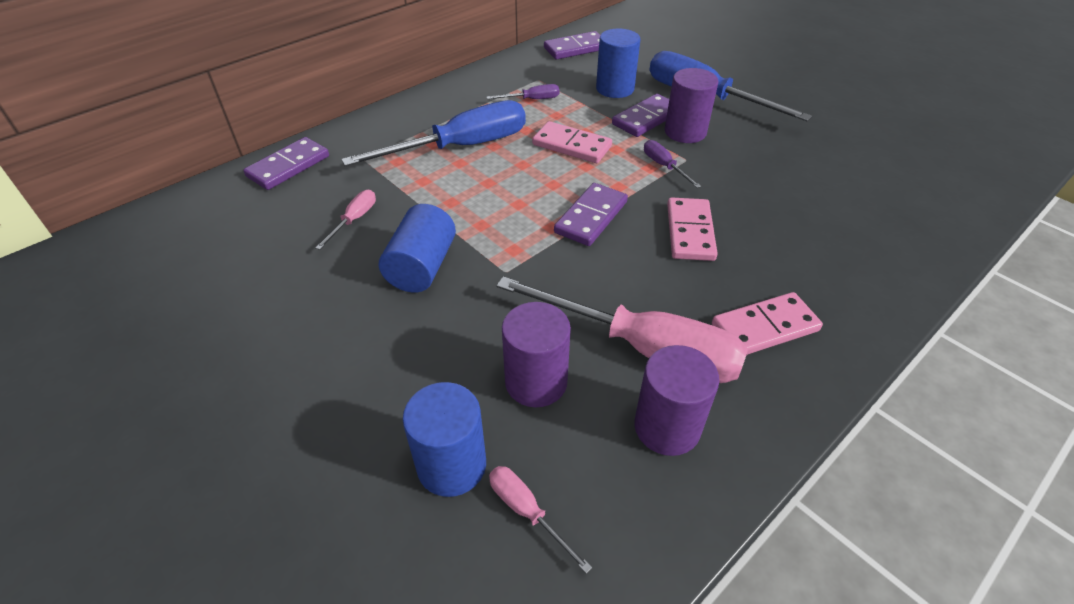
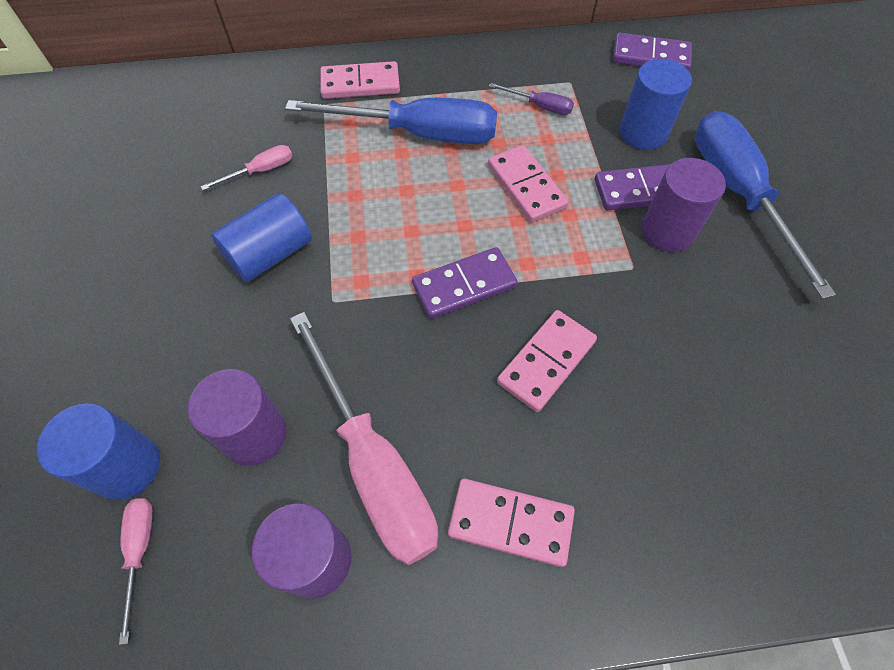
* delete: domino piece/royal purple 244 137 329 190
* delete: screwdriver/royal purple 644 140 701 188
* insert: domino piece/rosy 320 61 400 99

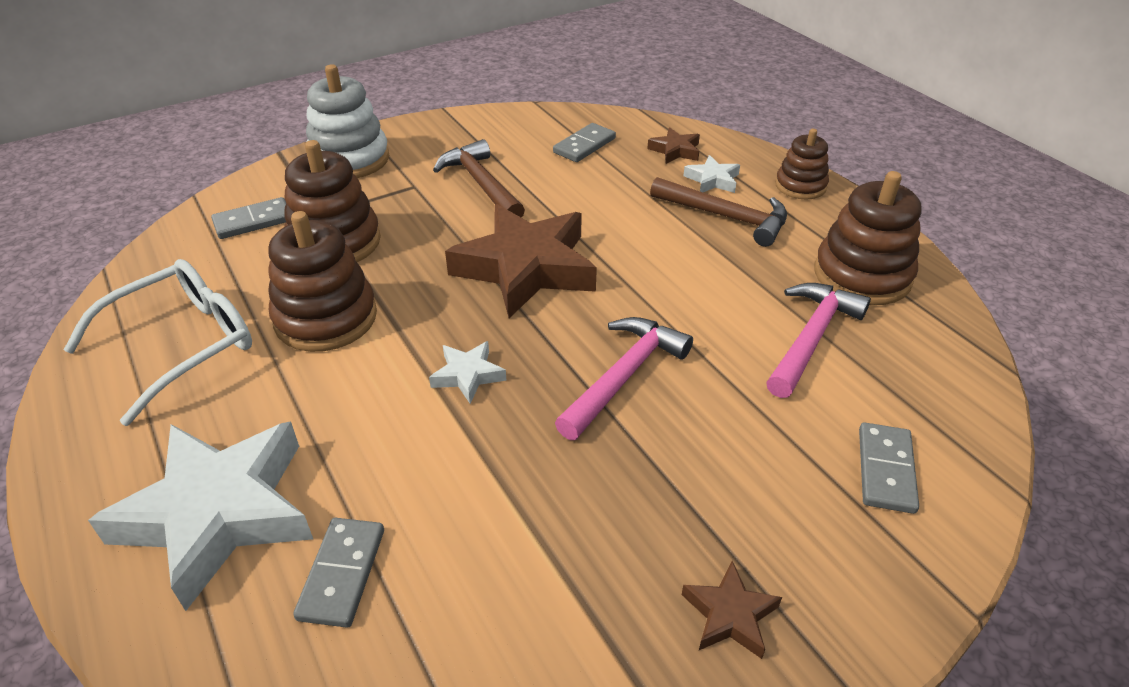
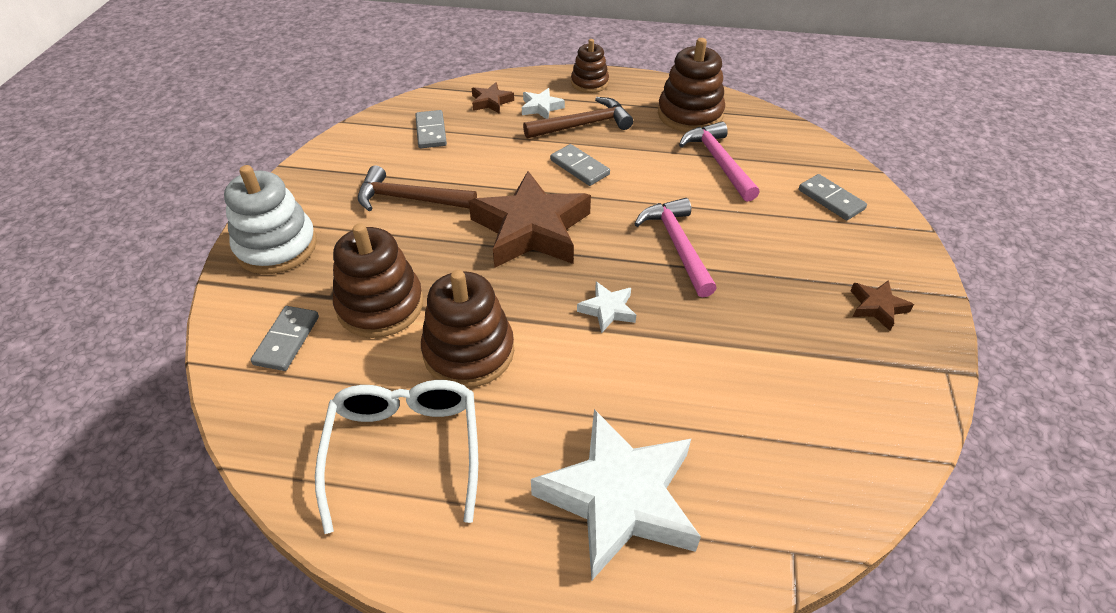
* move: domino piece/grey 293 518 384 628 to 550 144 610 186

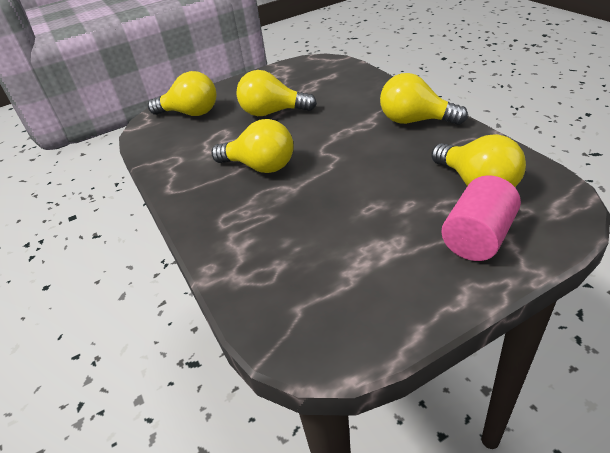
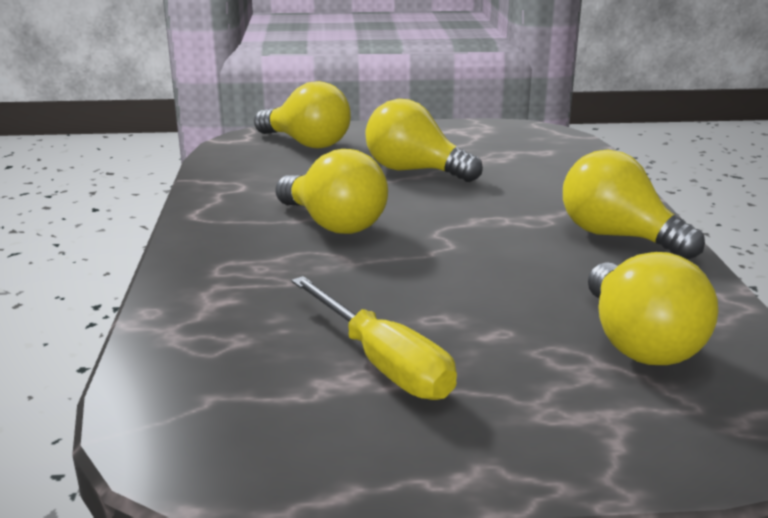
* delete: solid cylinder/rosy 441 175 521 261
* insert: screwdriver/bright yellow 291 276 457 400

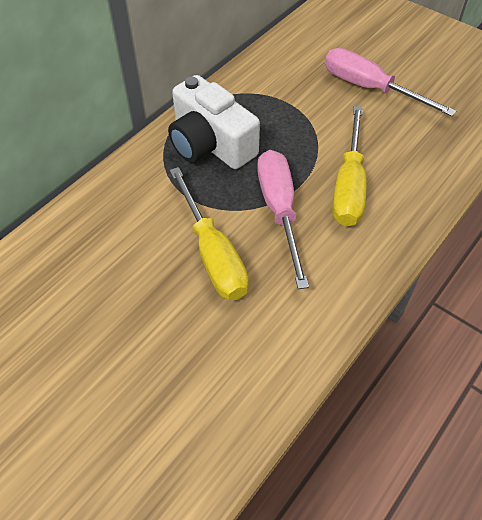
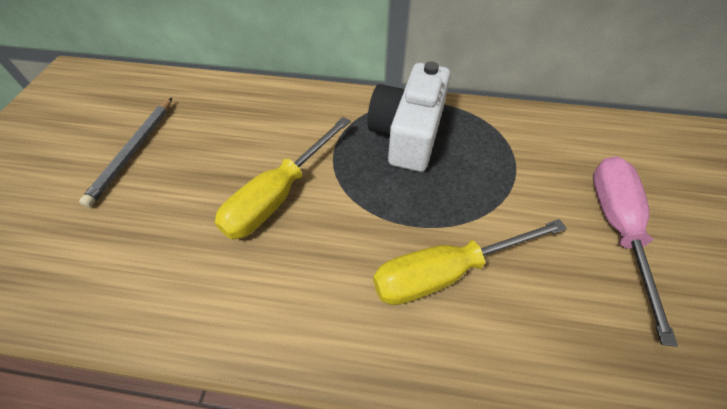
* delete: screwdriver/rosy 257 150 309 289
* insert: lead pencil/grey 79 98 172 207

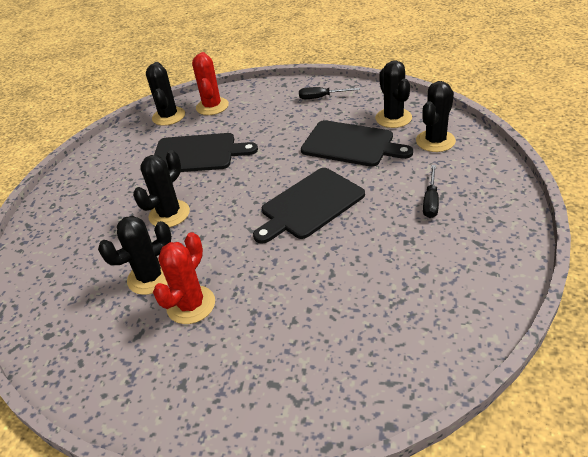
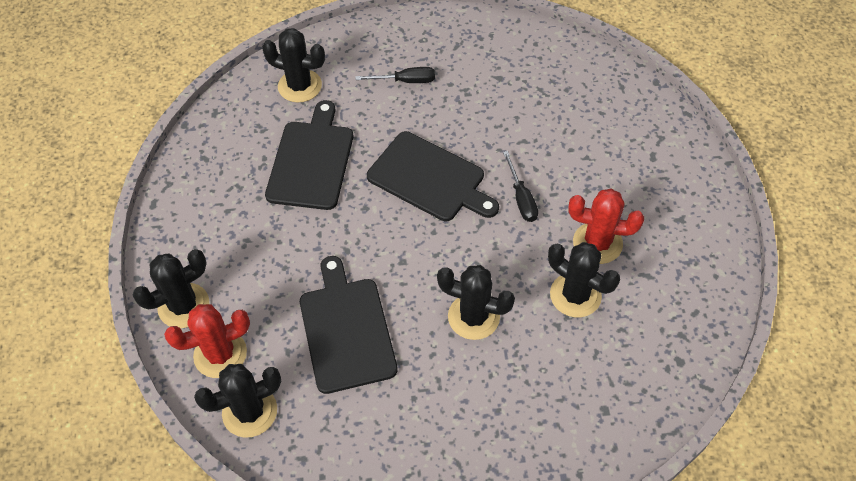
* move: cactus/jet-black 375 60 412 128 to 132 249 209 328
* move: screwdriver/jet-black 299 87 360 99 to 503 151 538 222

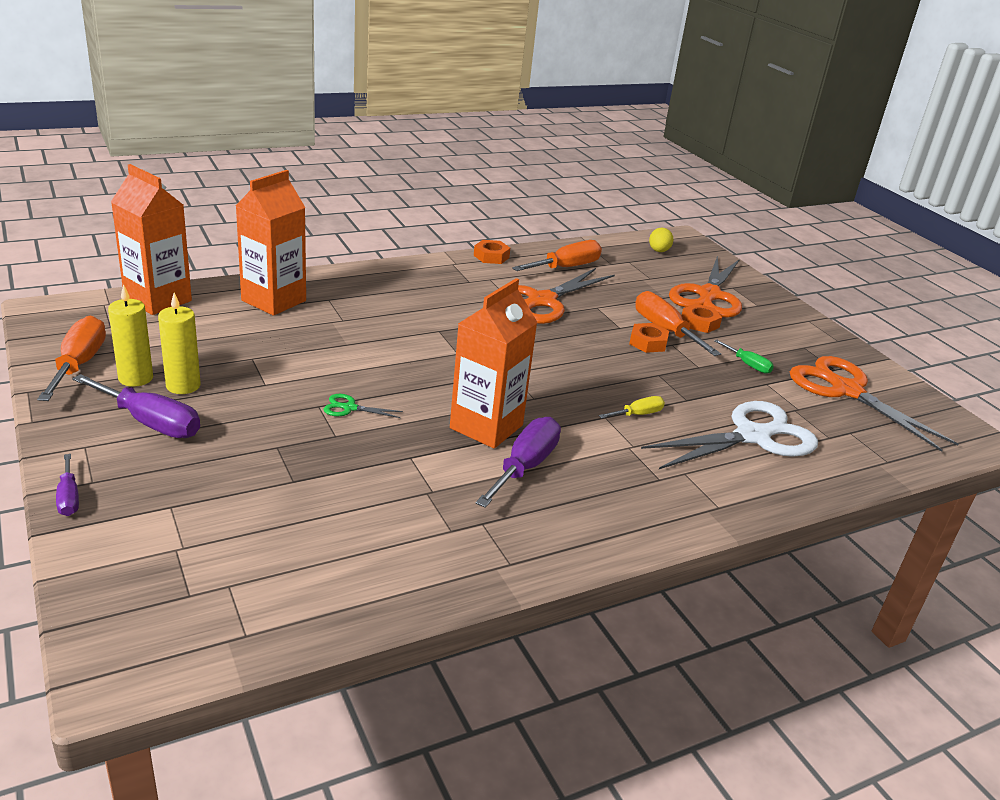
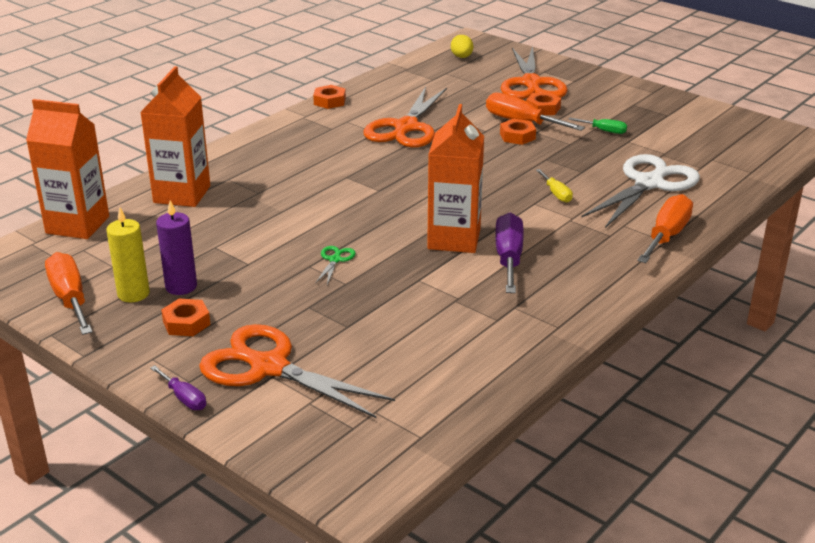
* move: screwdriver/bright orange 512 240 602 271 to 637 194 693 263
* recolor: candle/bright yellow 158 293 201 394 to candle/royal purple 156 200 197 295
* move: pair of scissors/bright orange 790 356 959 452 to 199 324 395 419
* replace: screwdriver/royal purple 72 374 200 438 to hex nut/bright orange 161 299 211 336
* rotate: pair of scissors/emerald 324 394 403 418 = 315 246 356 285 120 degrees clockwise
* rotate: screwdriver/bright yellow 599 396 665 418 = 536 169 573 203 120 degrees clockwise

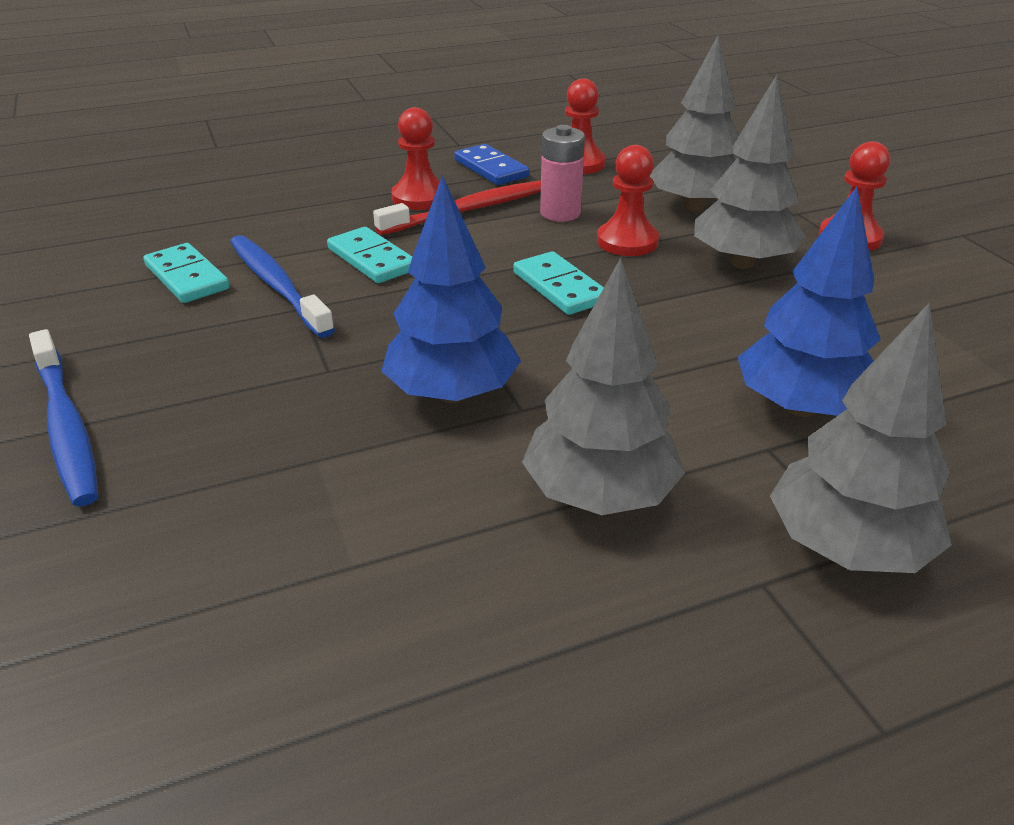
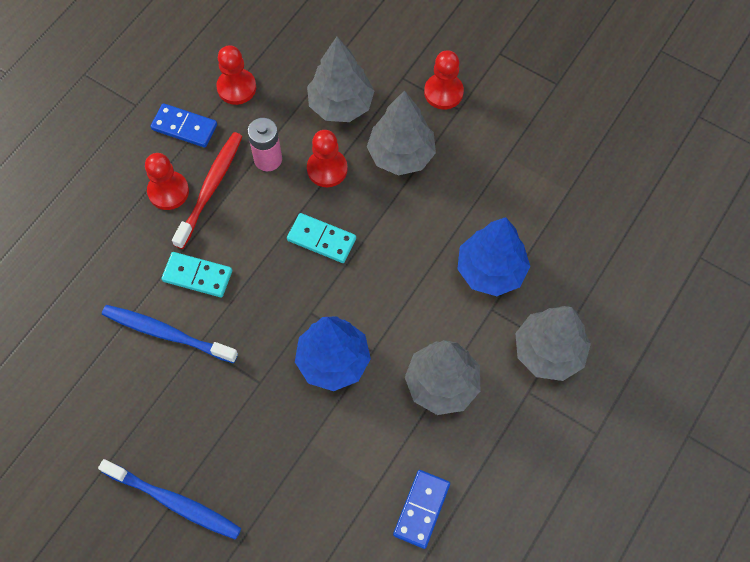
* delete: domino piece/teal 143 243 230 303
* insert: domino piece/royal blue 393 470 450 549

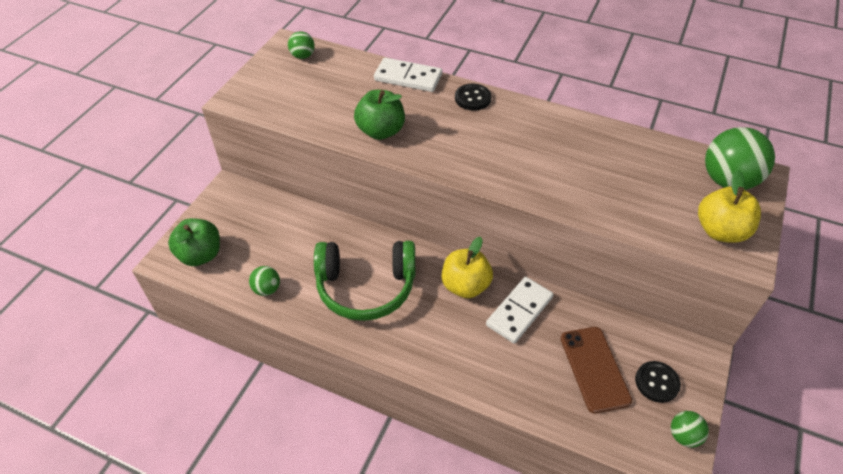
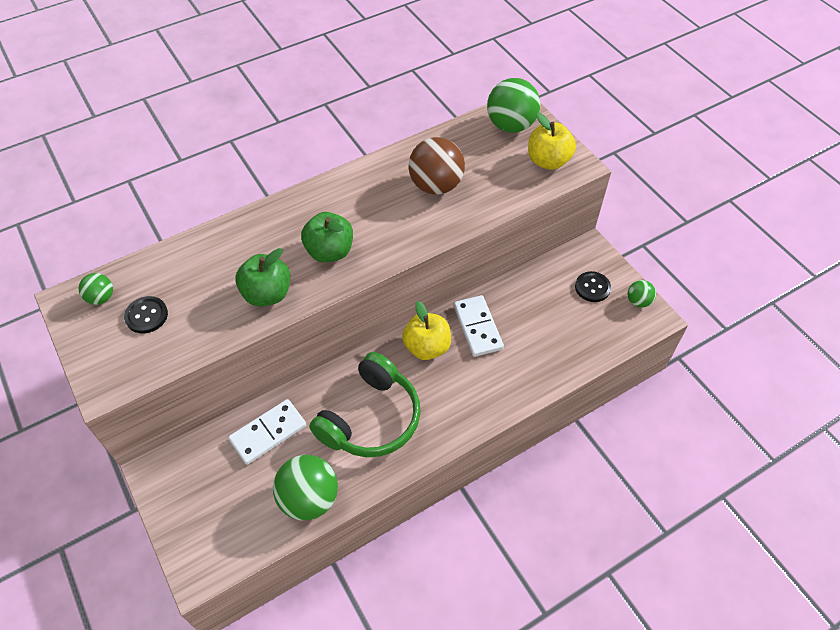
* move: domino piece/pure white 374 57 442 92 to 228 399 306 465
* move: sewing button/jet-black 455 84 491 111 to 124 296 168 333
* move: toy apple/emerald 168 218 220 266 to 301 212 353 262
* resize: play ball/emerald 249 266 280 296 = 273 455 338 520 x1.95
* delete: mobile phone/brown 560 327 632 414
* insert: play ball/brown 409 137 465 195

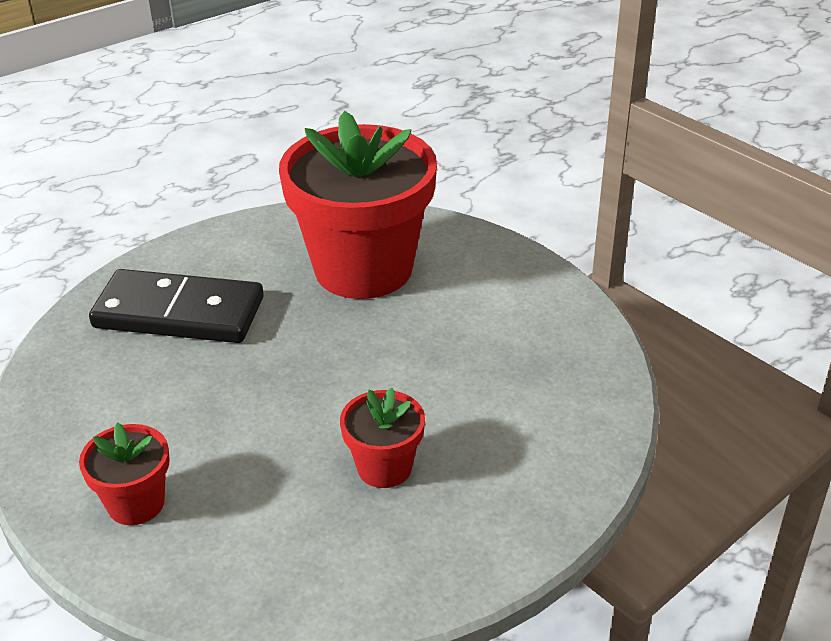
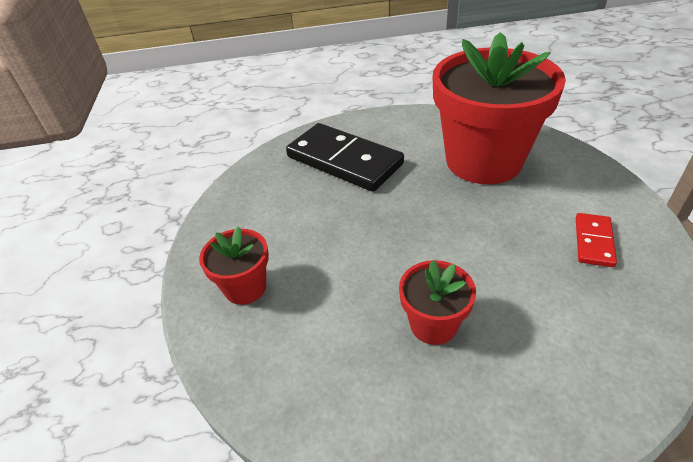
* insert: domino piece/red 576 213 617 267

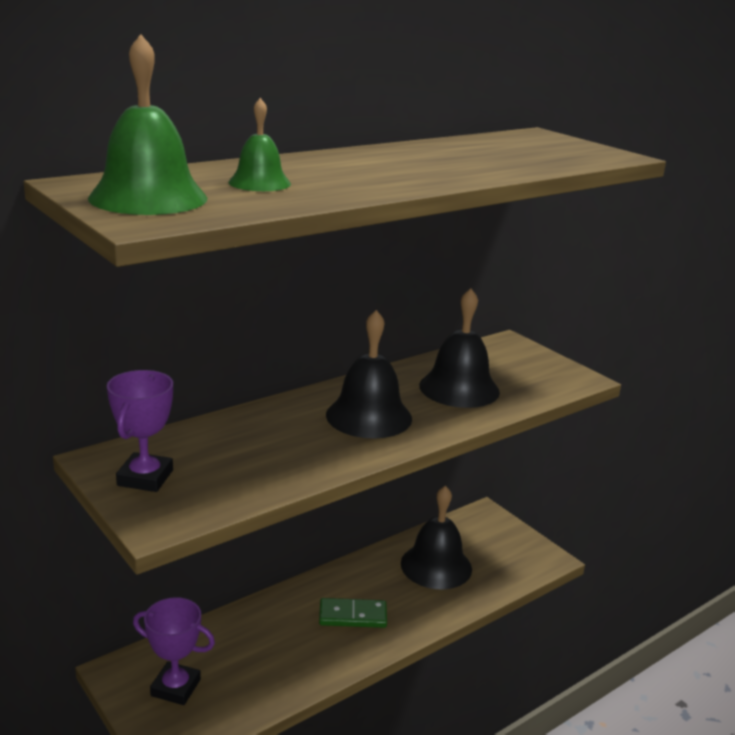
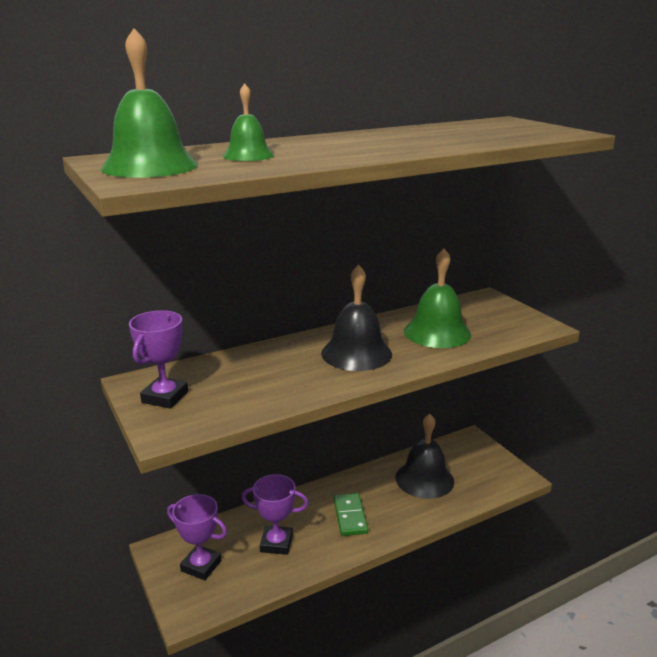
* recolor: hand bell/jet-black 419 288 500 408 to hand bell/emerald 404 249 471 348
* rotate: domino piece/emerald 319 598 387 628 = 334 493 368 536 75 degrees clockwise
* insert: award cup/royal purple 241 474 309 555

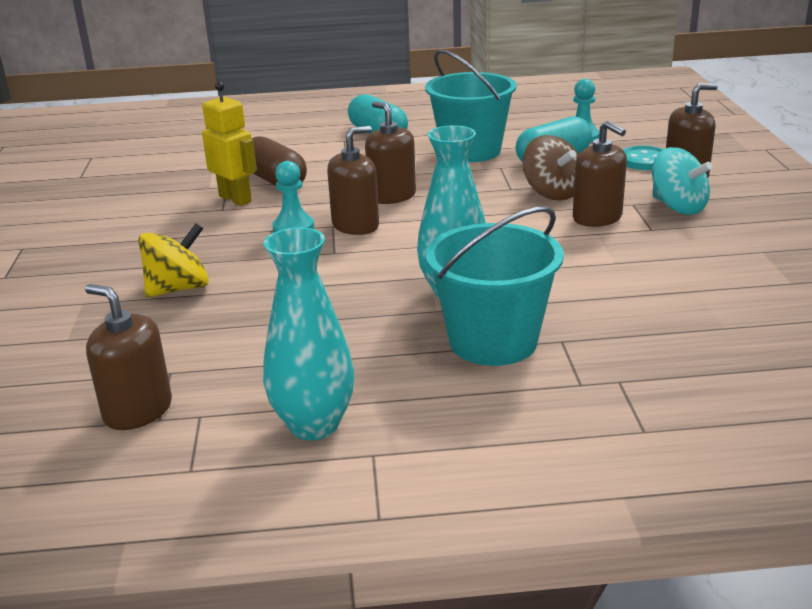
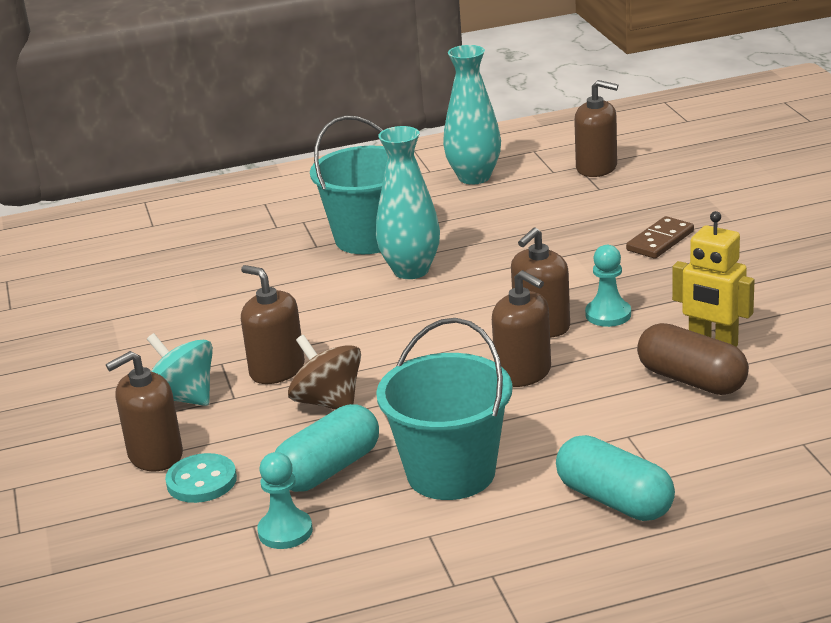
* replace: whirligig/bright yellow 138 223 209 298 to domino piece/brown 626 216 694 259

